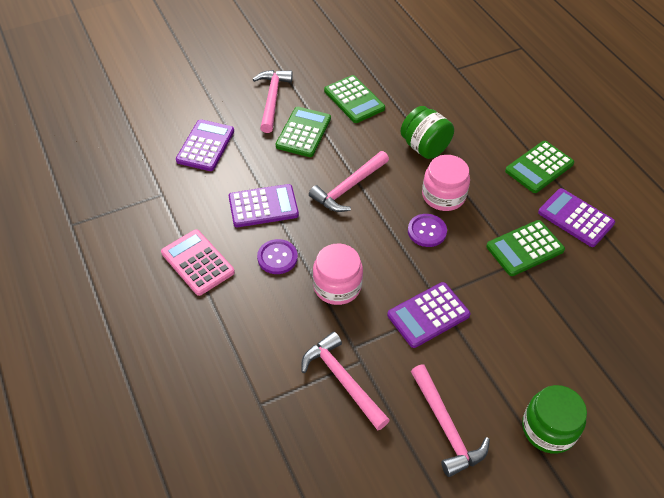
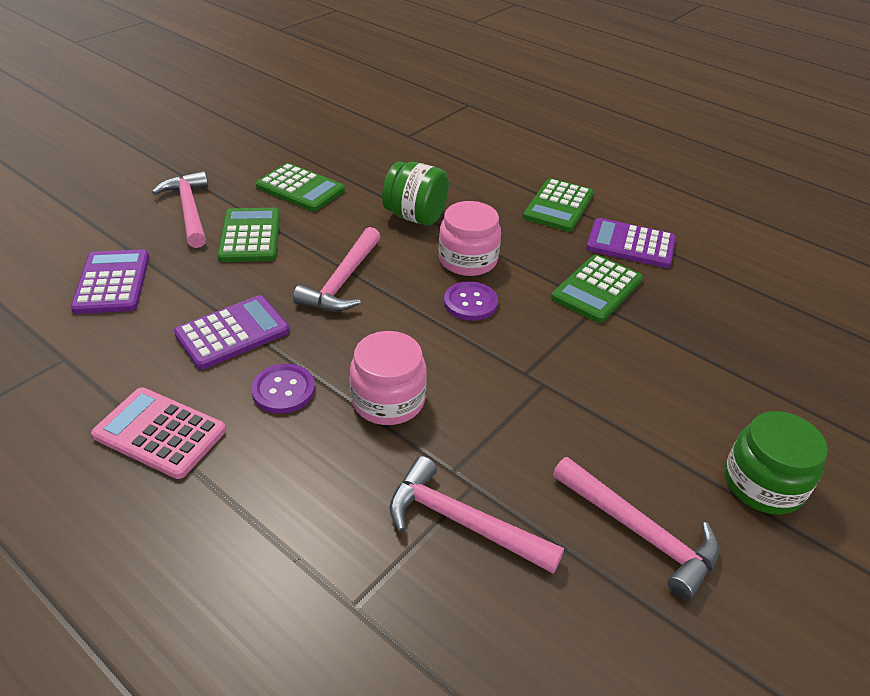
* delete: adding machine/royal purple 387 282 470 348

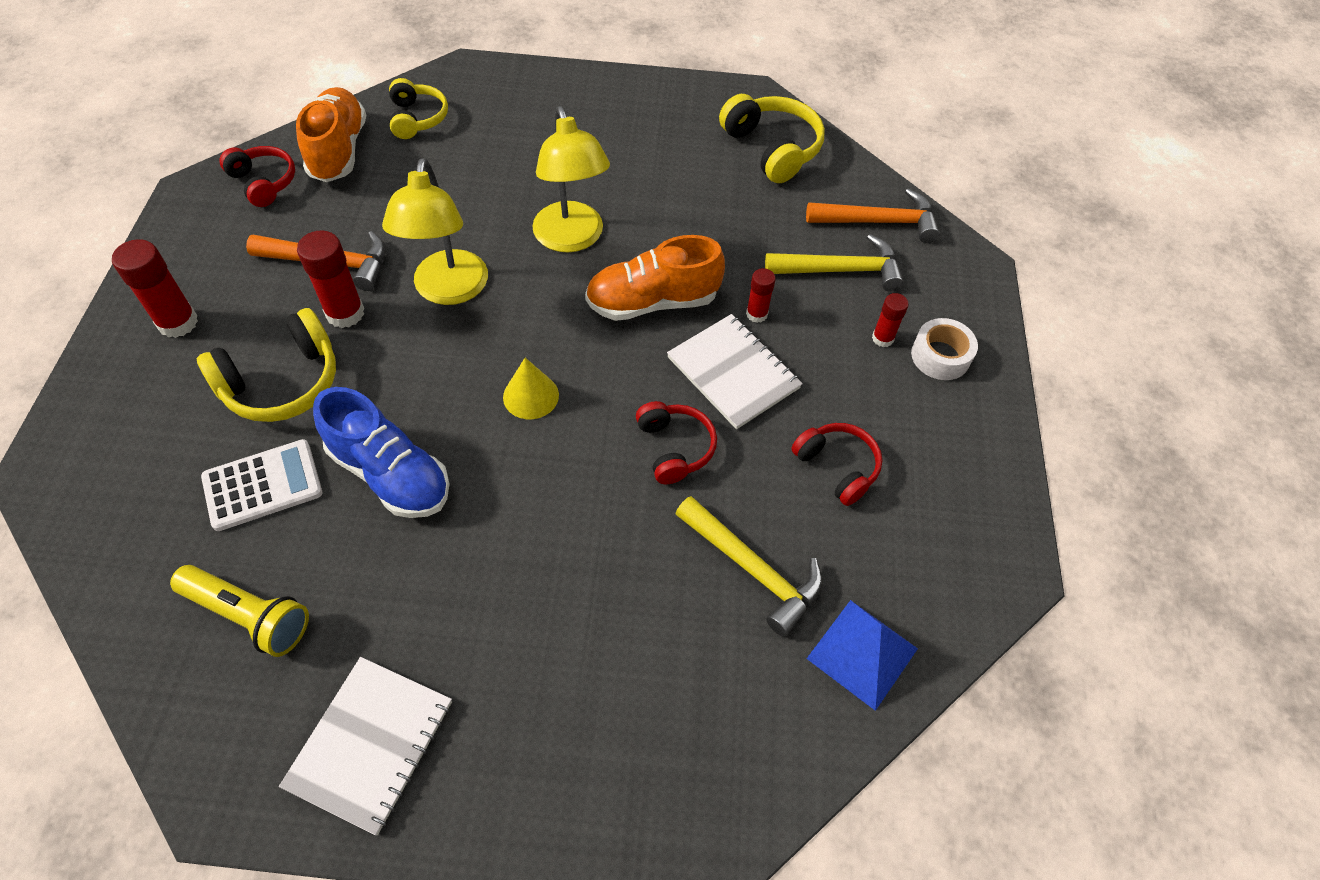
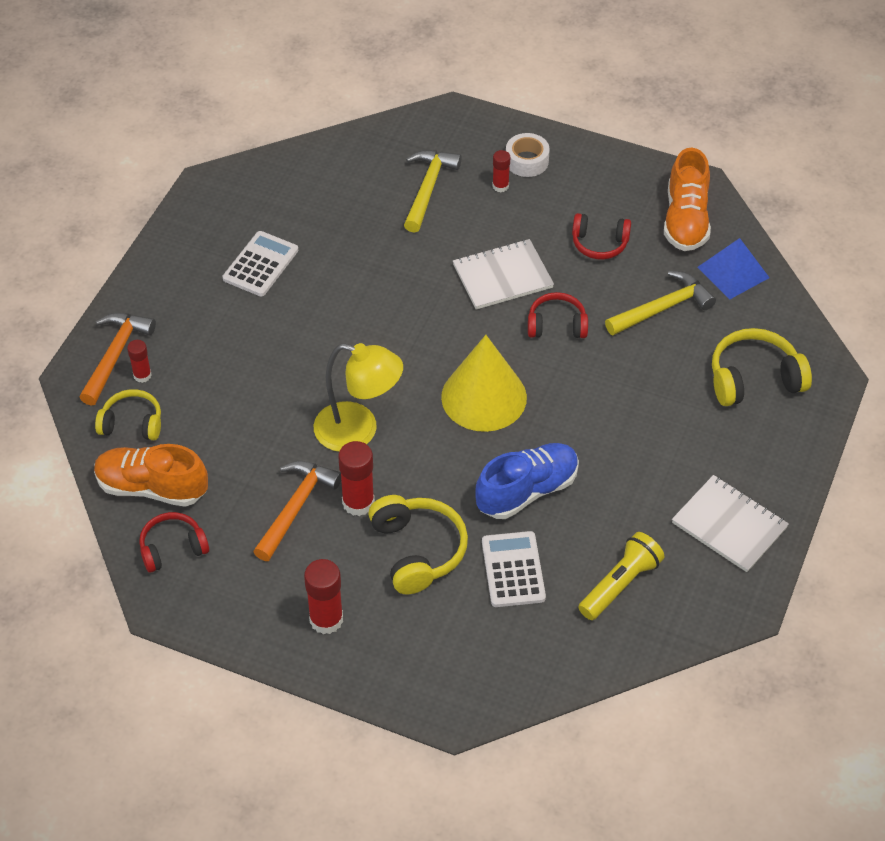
* move: headset/bright yellow 719 94 825 183 to 712 328 812 406
* delete: reading lamp/bright yellow 532 106 610 252
* move: hammer/bright orange 806 189 940 243 to 79 313 156 406
* move: lace-up shoe/bright orange 585 235 725 321 to 664 148 711 251
* move: glue/red 746 268 776 323 to 127 340 152 383
* resize: cone/bright yellow 503 358 559 419 = 441 335 527 432 x1.97
* rotate: headset/red 791 423 883 506 = 572 213 631 259 150 degrees counterclockwise
* insert: adding machine/pure white 223 231 298 296

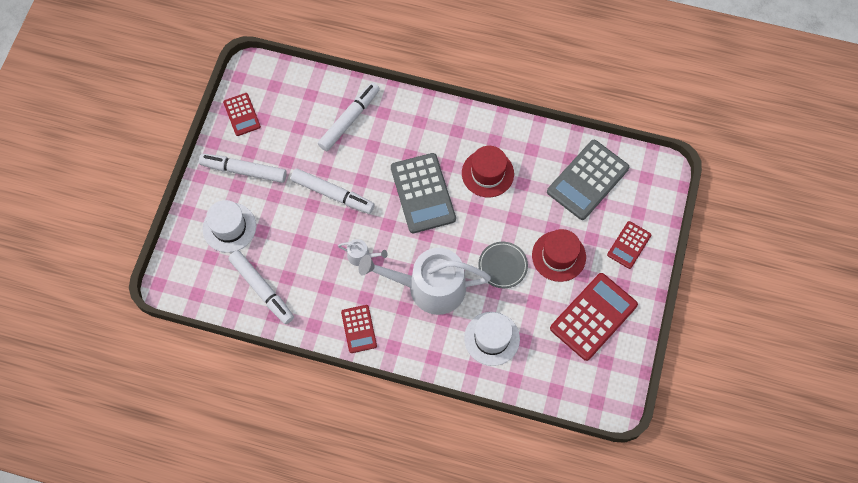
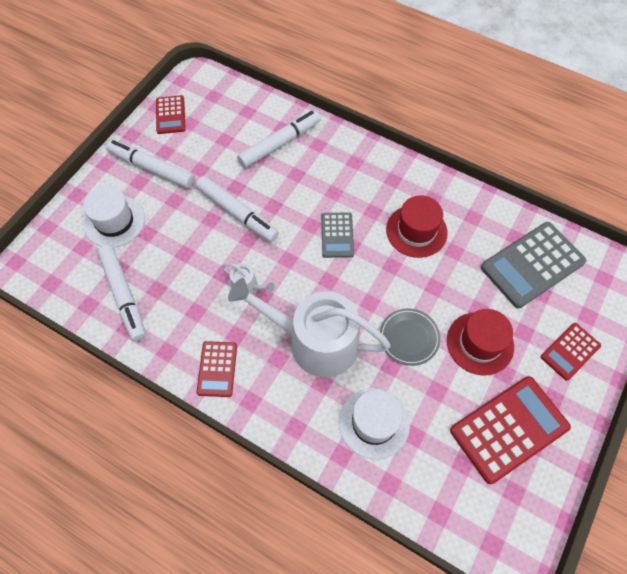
* resize: adding machine/grey 391 153 456 233 = 321 212 354 258 x0.56

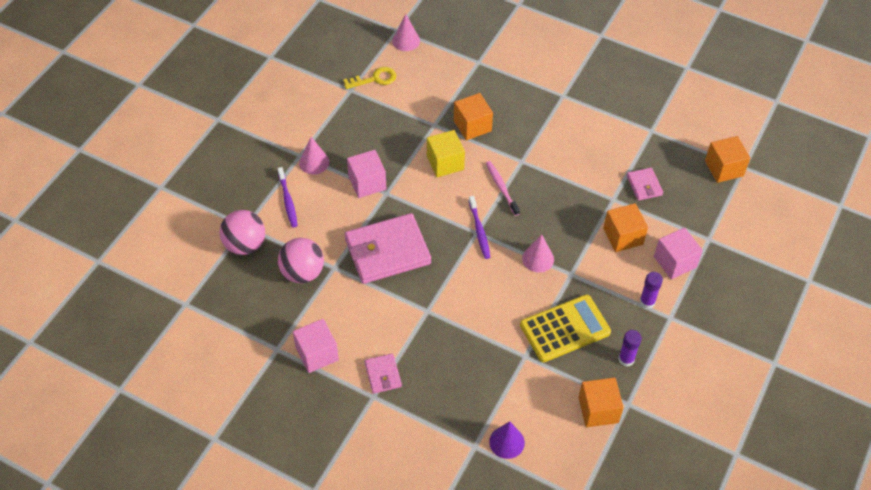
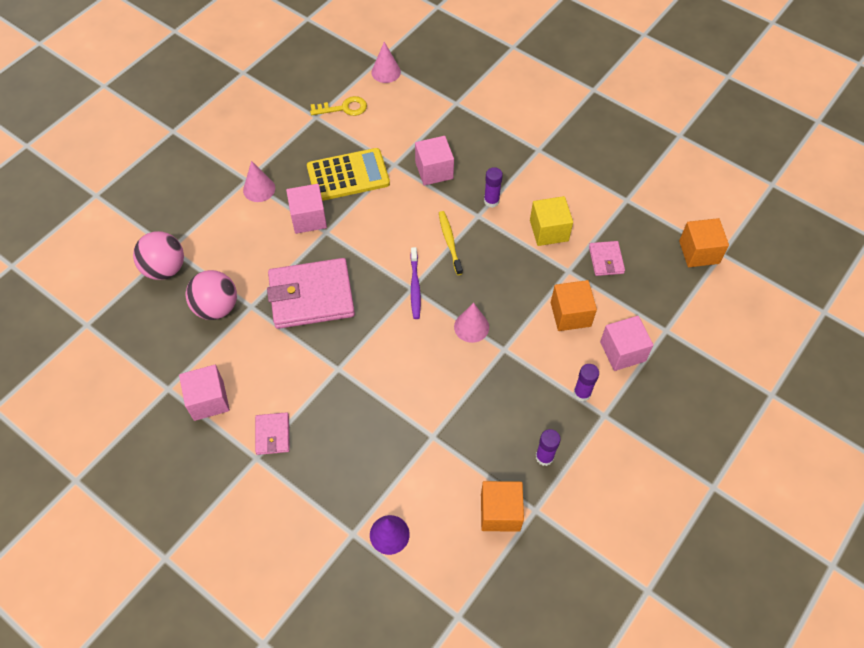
* recolor: block/bright orange 454 93 493 140 to block/rosy 415 136 454 186
* move: block/bright yellow 427 130 465 177 to 530 196 573 246
* recolor: toothbrush/rosy 486 161 520 216 to toothbrush/bright yellow 439 211 463 275
* delete: toothbrush/royal purple 278 167 298 228
* move: adding machine/bright yellow 520 295 611 362 to 307 148 390 201
* insert: glue/royal purple 484 167 503 208

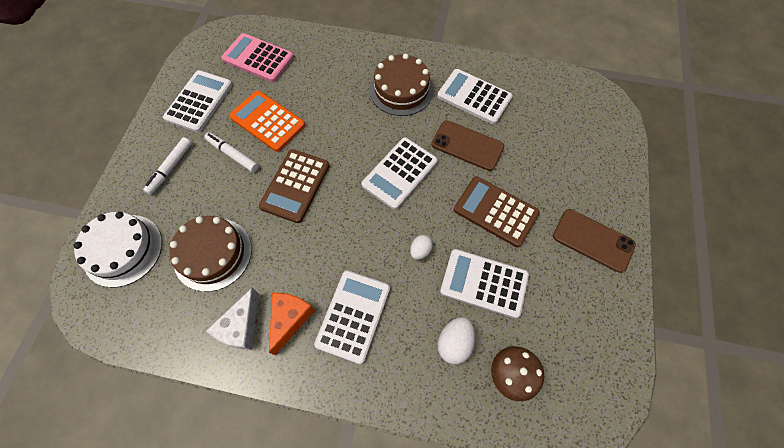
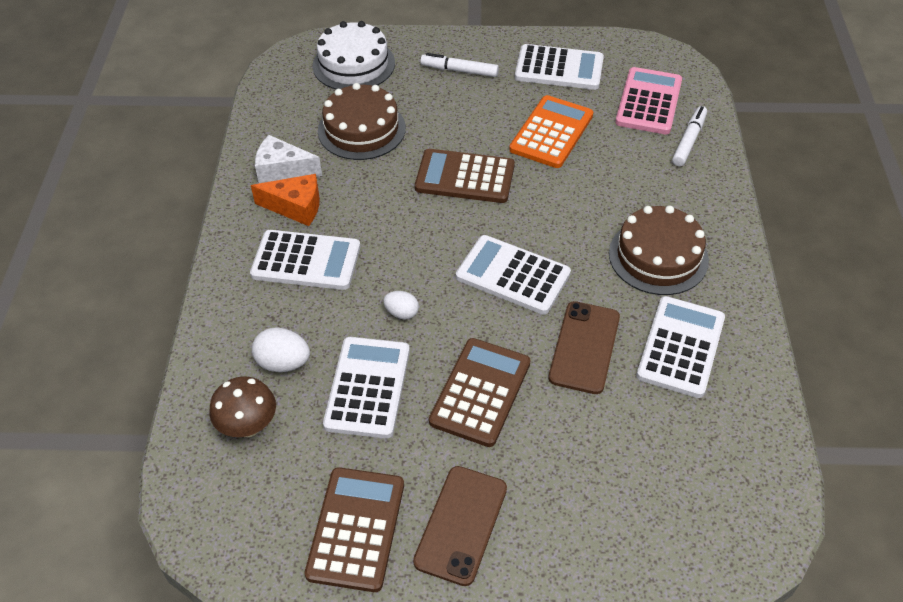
* move: felt pen/pure white 204 132 258 172 to 672 106 707 166
* insert: adding machine/brown 305 467 404 592

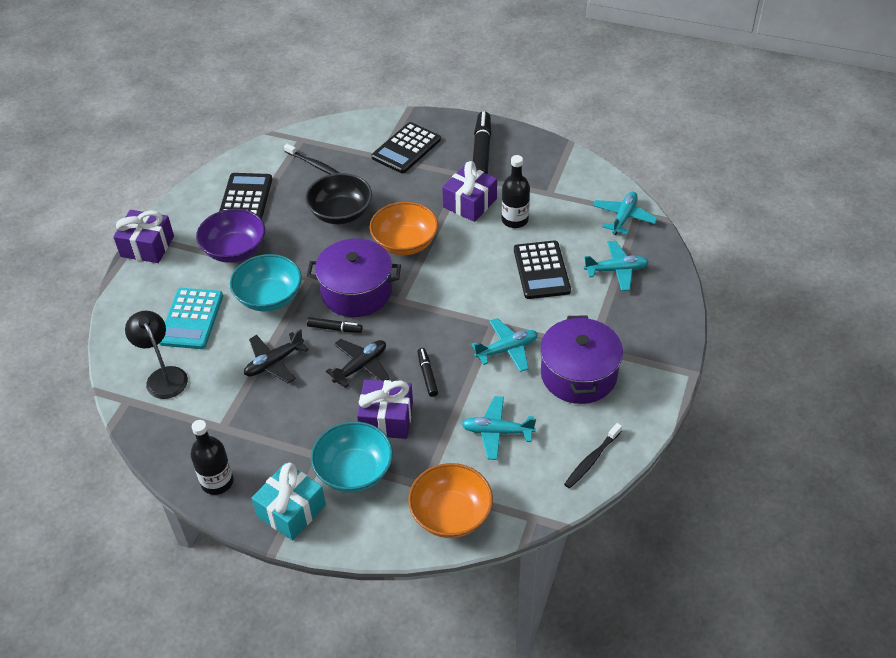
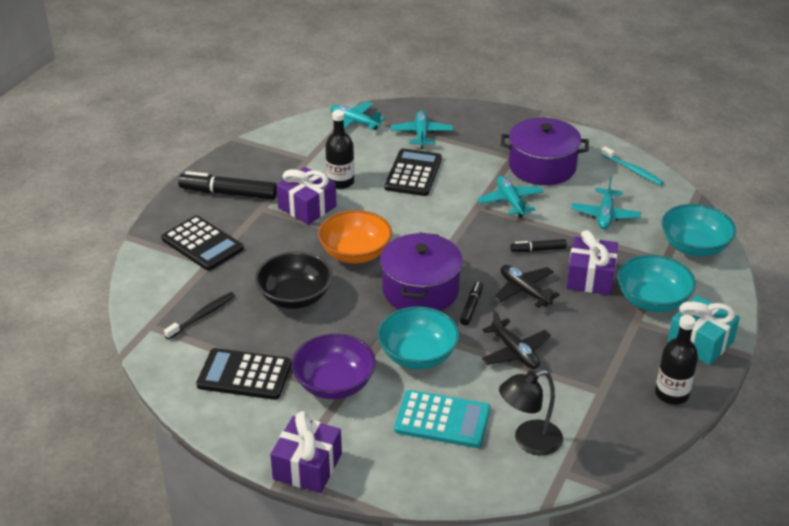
* rotate: adding machine/jet-black 514 240 571 299 = 384 148 442 196 75 degrees counterclockwise
* recolor: toothbrush/jet-black 564 423 622 489 to toothbrush/teal 601 147 664 185
* recolor: deep dish/bright orange 408 463 493 538 to deep dish/teal 662 204 736 257

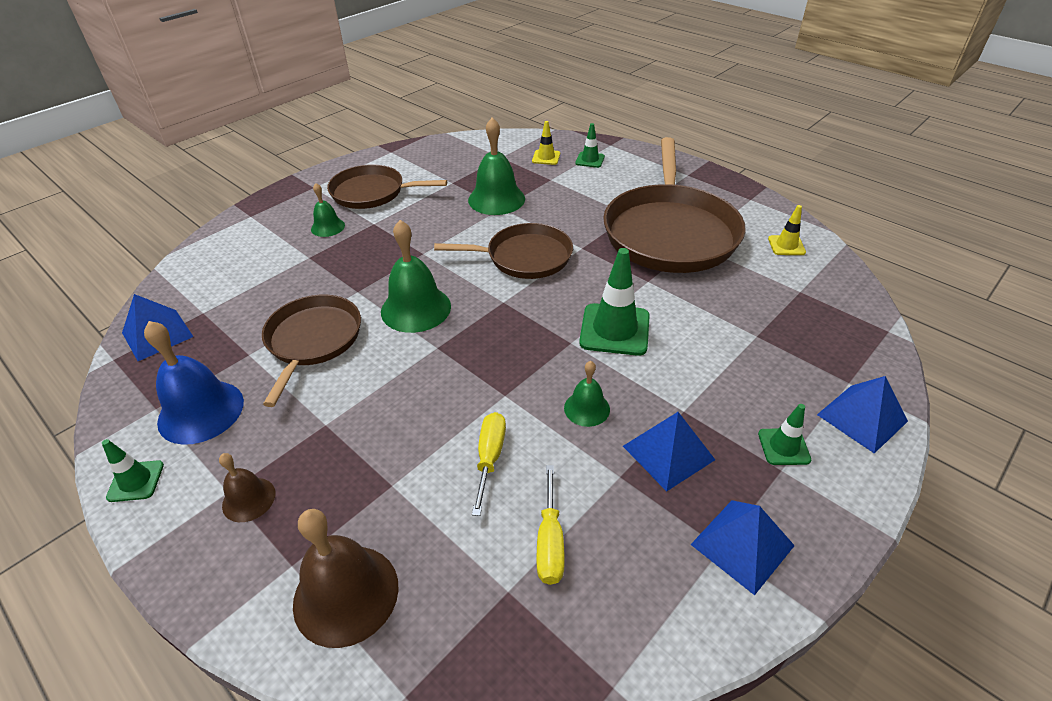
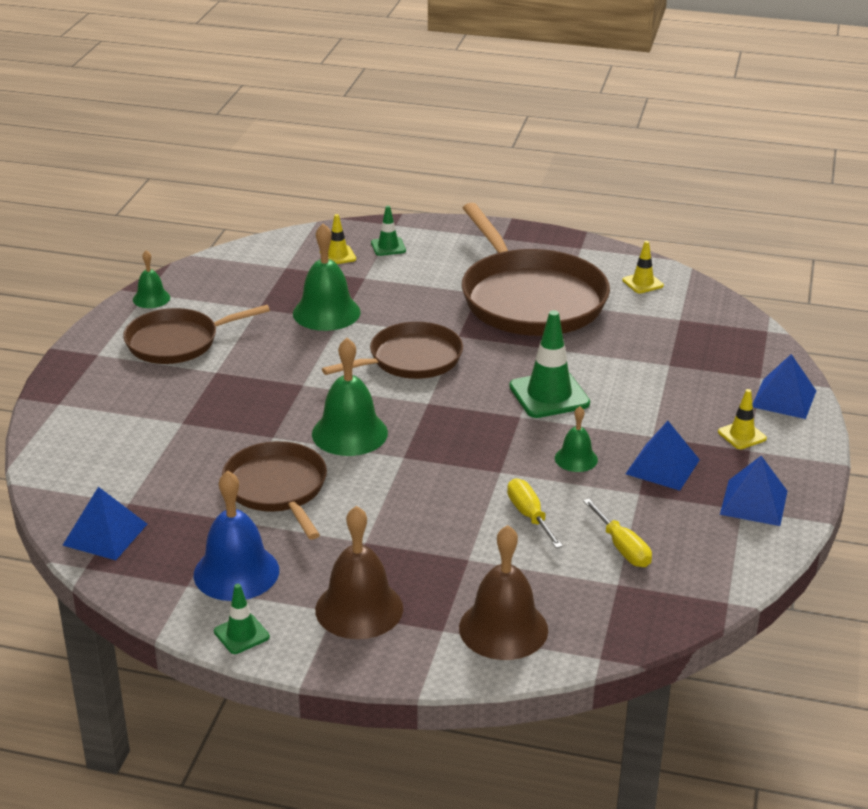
* move: hand bell/emerald 311 183 345 237 to 133 250 170 308
* recolor: traffic cone/emerald 758 404 811 465 to traffic cone/bright yellow 718 389 767 449
* resize: hand bell/brown 219 453 275 522 = 315 506 403 639 x1.80

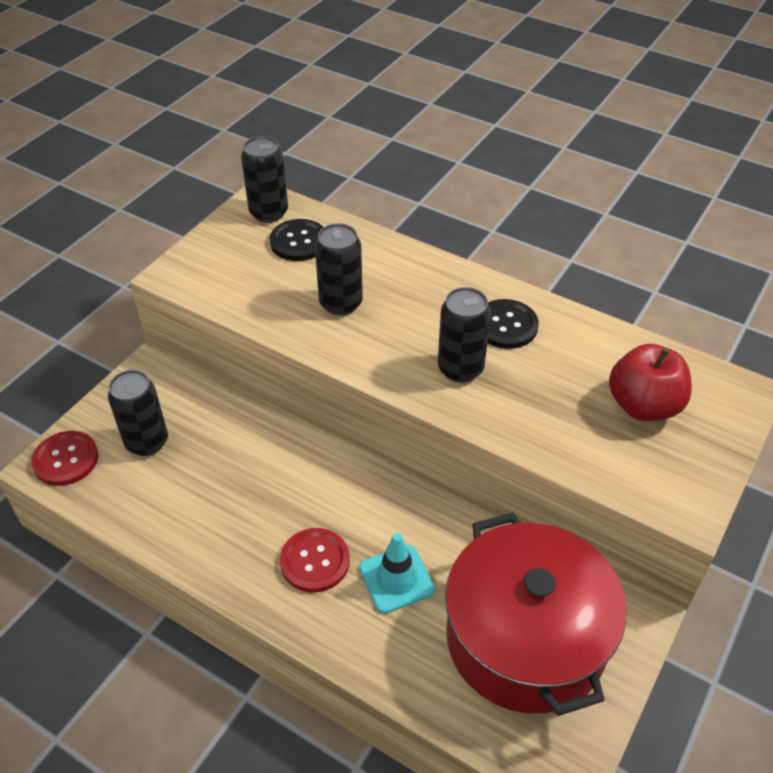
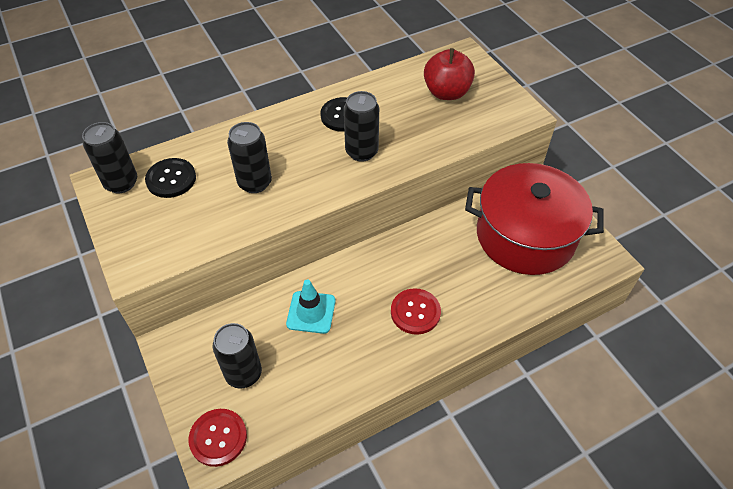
* move: traffic cone/teal 359 533 435 614 to 286 279 336 334

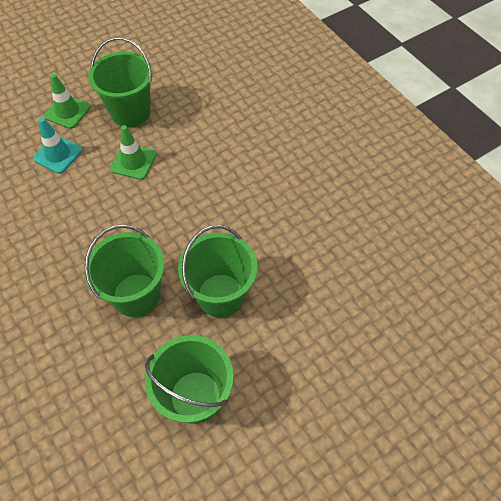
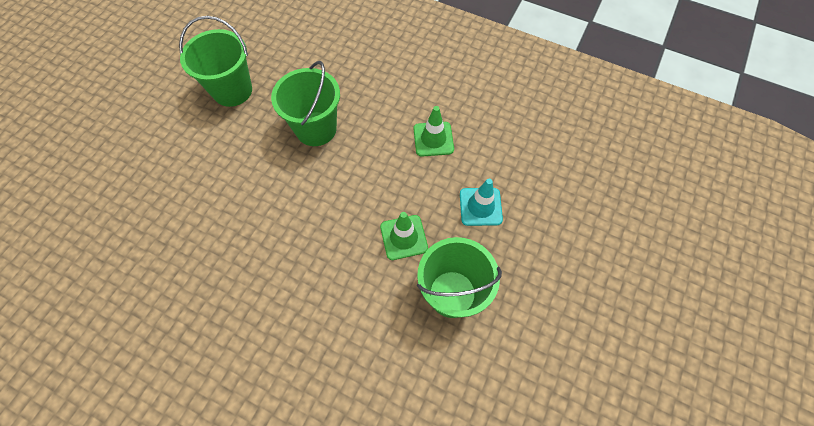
* move: traffic cone/emerald 44 74 91 129 to 414 106 454 157
* delete: bucket/emerald 178 225 258 318

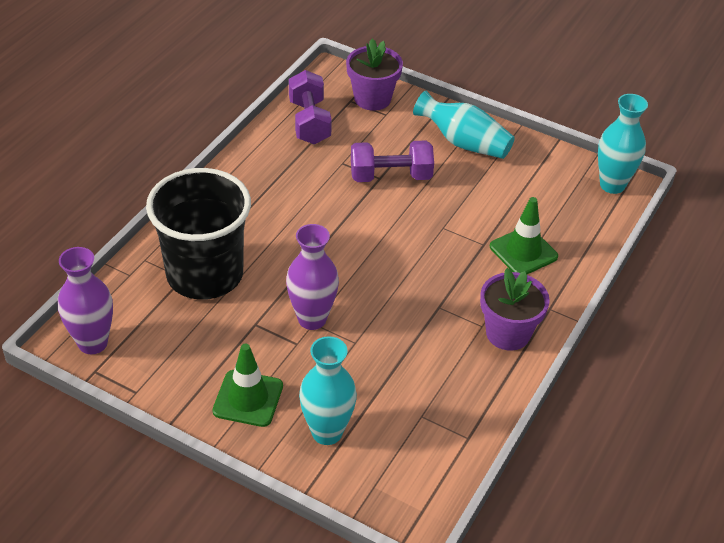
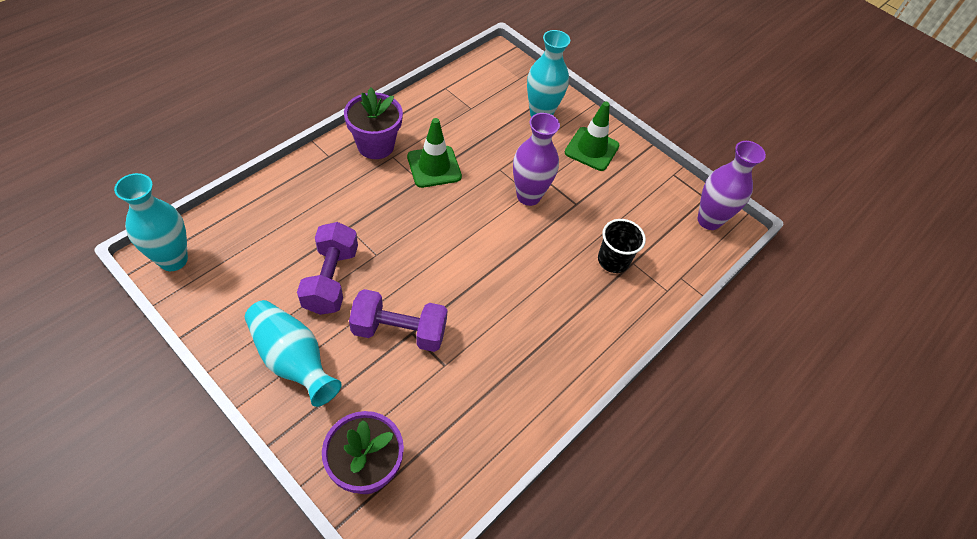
* move: dumbbell/royal purple 289 70 332 145 to 297 222 358 315
* resize: cup/jet-black 146 168 251 300 = 598 219 646 273 x0.46
* move: traffic cone/emerald 490 197 558 274 to 407 118 462 188

